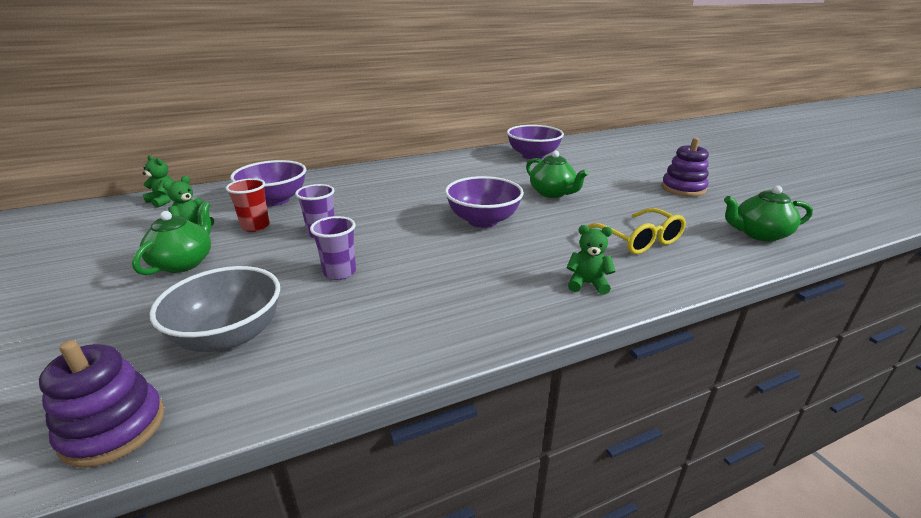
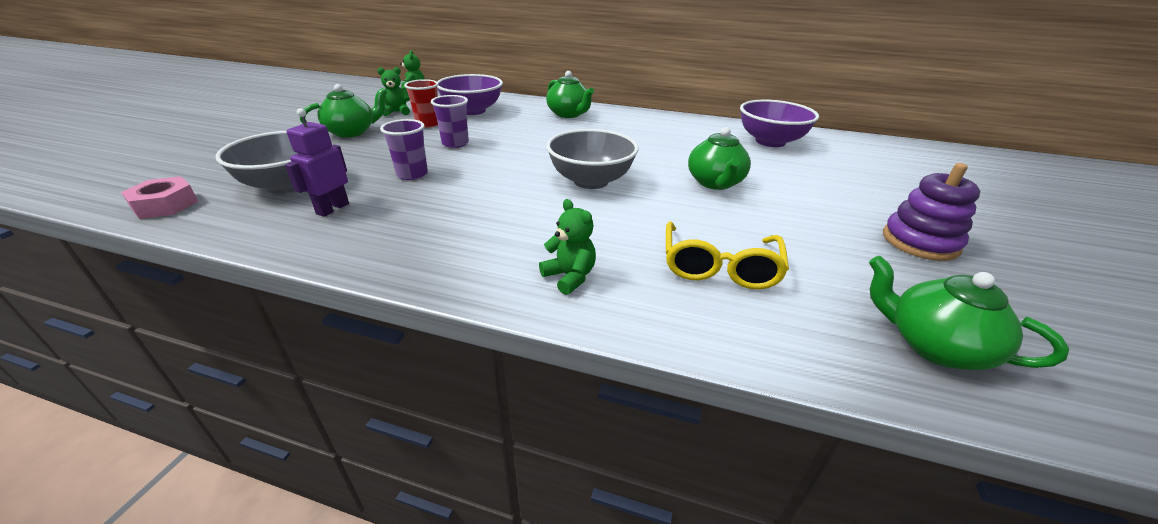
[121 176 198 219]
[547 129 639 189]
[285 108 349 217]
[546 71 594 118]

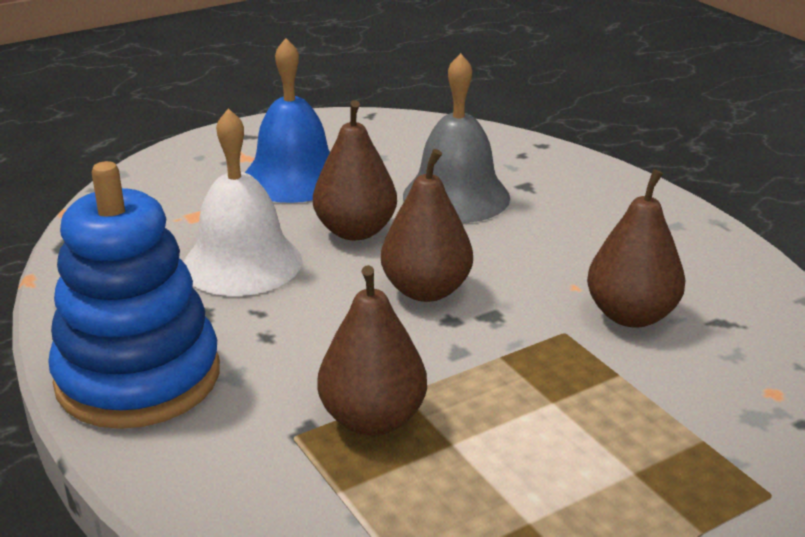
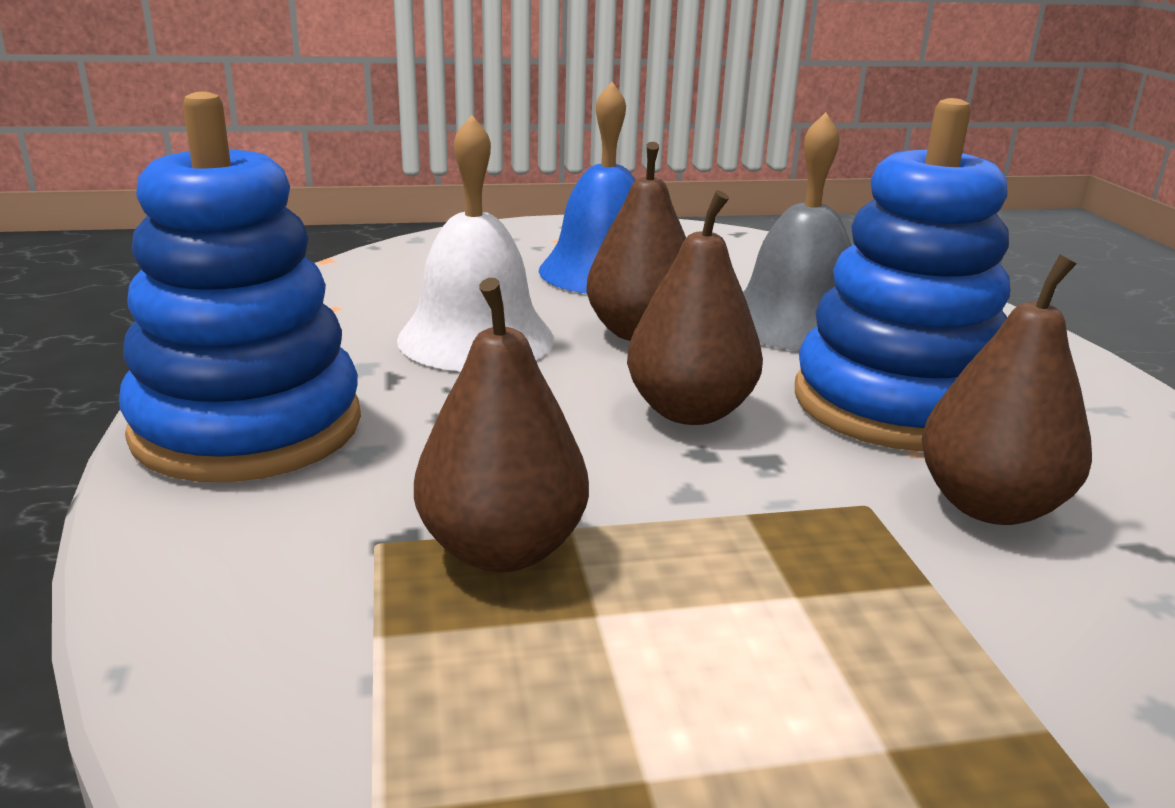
[795 98 1010 451]

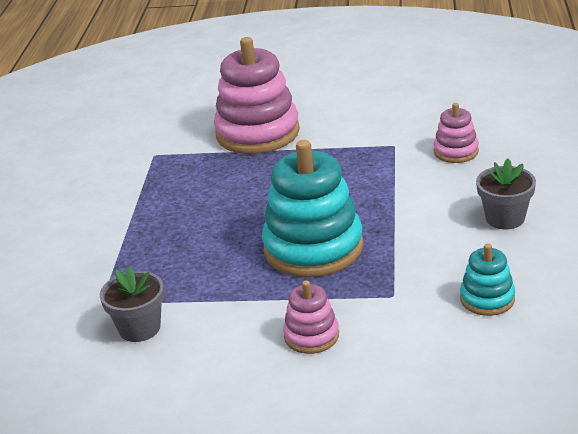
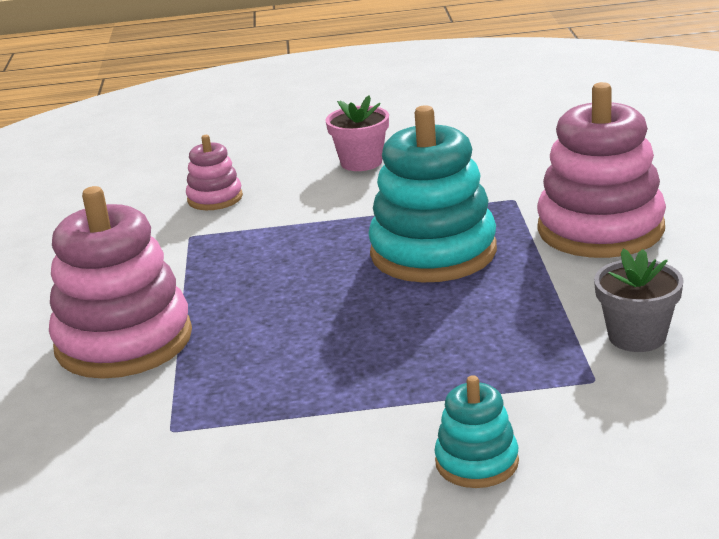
[537 82 666 258]
[434 375 519 488]
[325 95 389 171]

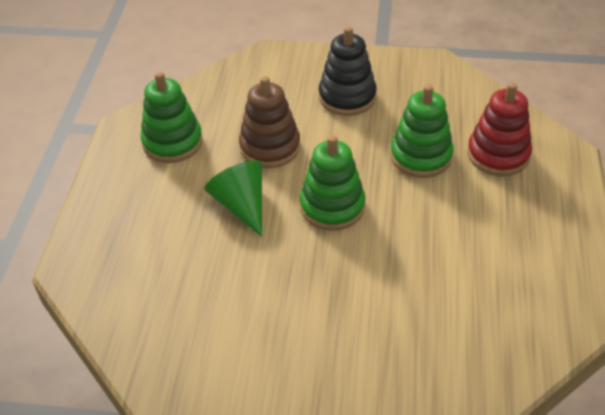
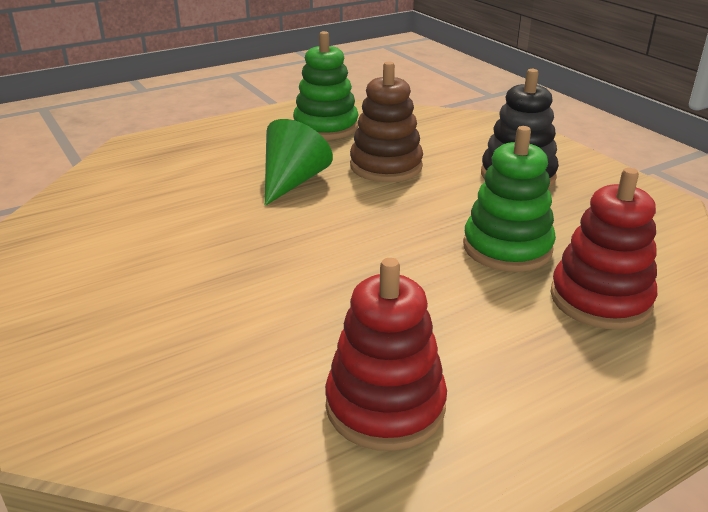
[300 135 366 231] (first image)
[325 258 447 451]

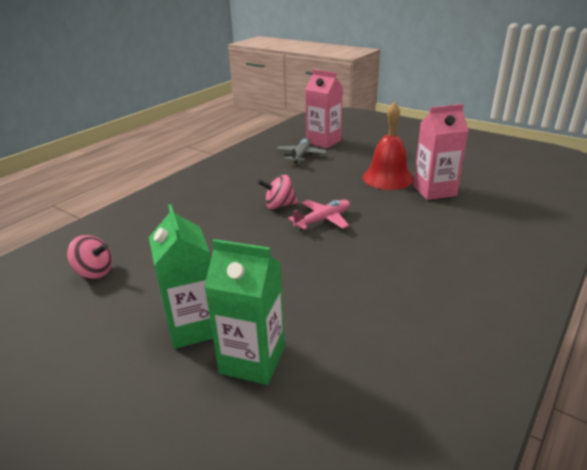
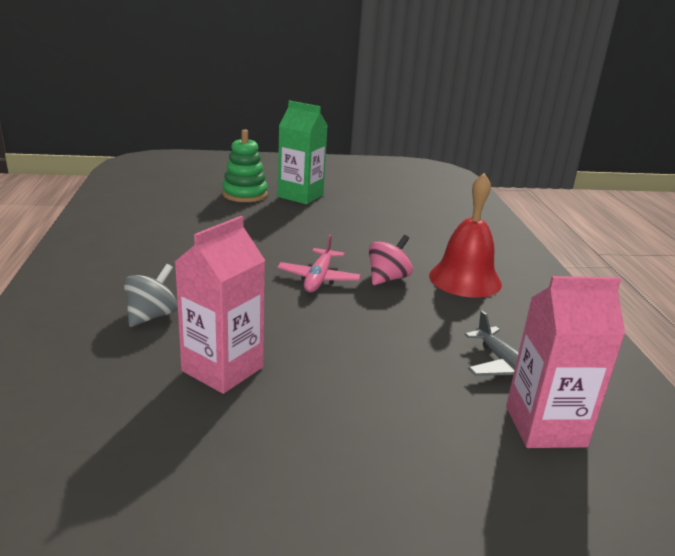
[67 235 112 279] (first image)
[222 129 268 202]
[429 173 502 298]
[124 264 178 327]

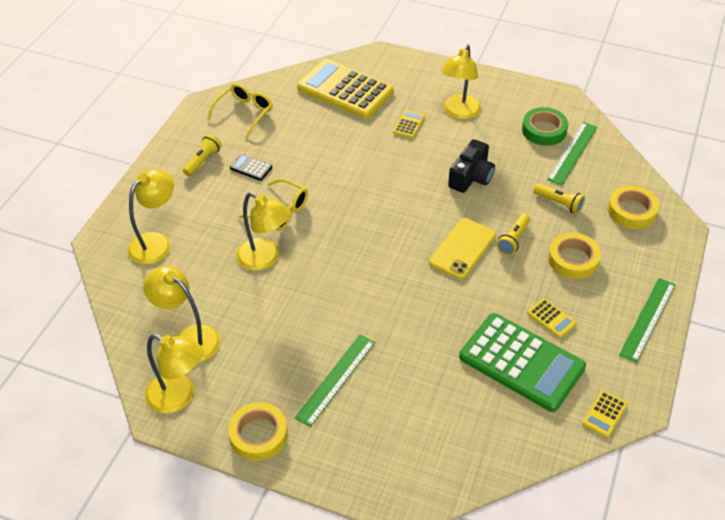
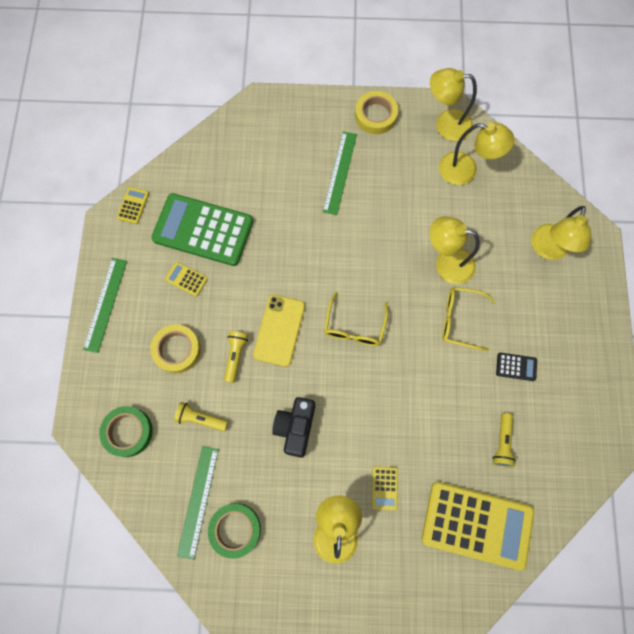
[493 413 516 468]
[324 292 388 346]
[99 406 153 457]

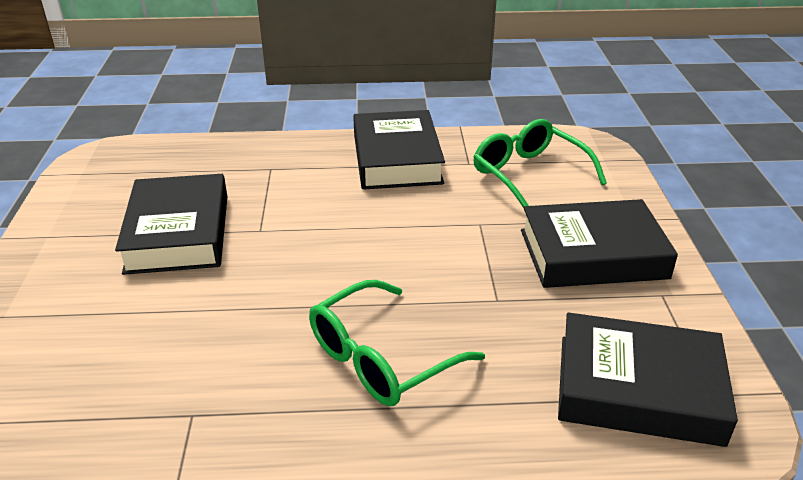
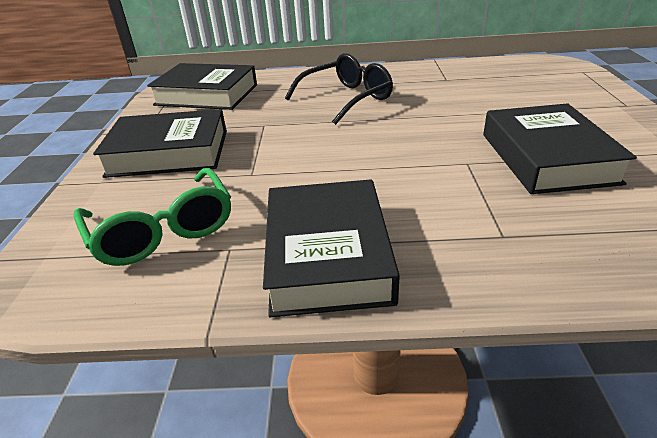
[285 53 393 125]

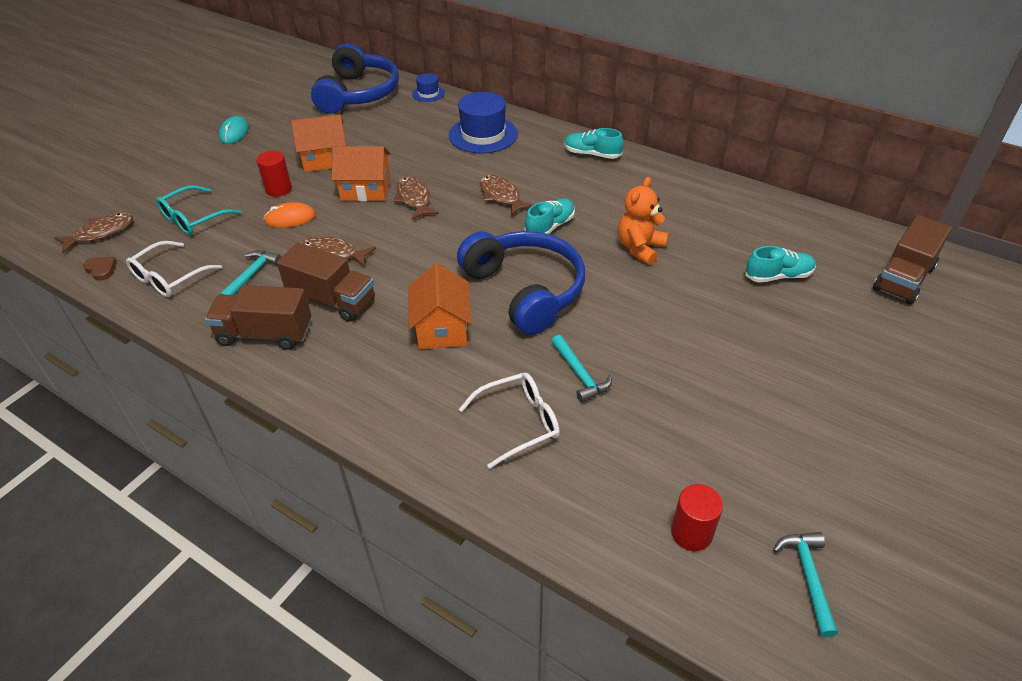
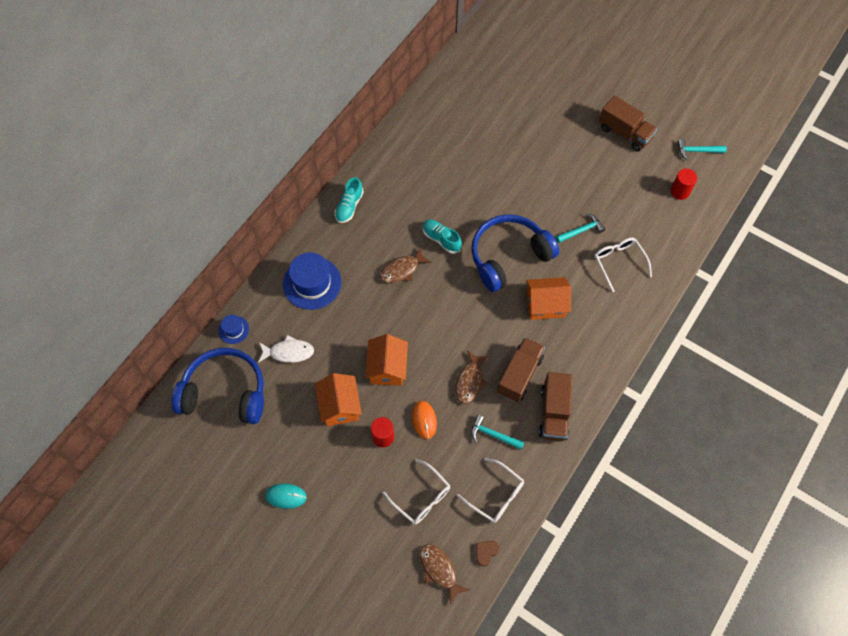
[383 459 450 525]
[393 176 439 220] (first image)
[618 177 668 265] (first image)
[745 246 816 283] (first image)
[599 96 657 152]
[258 335 314 363]

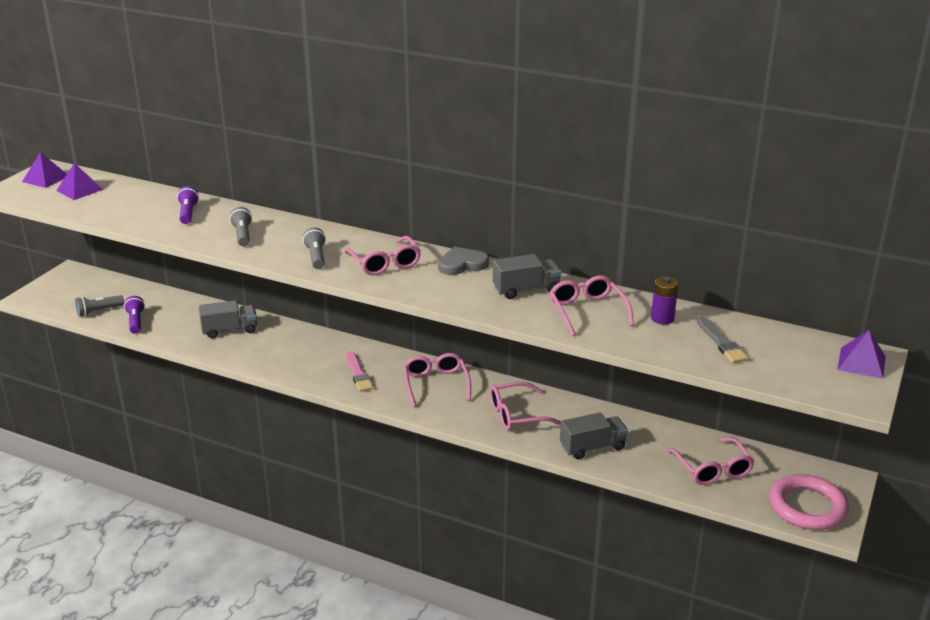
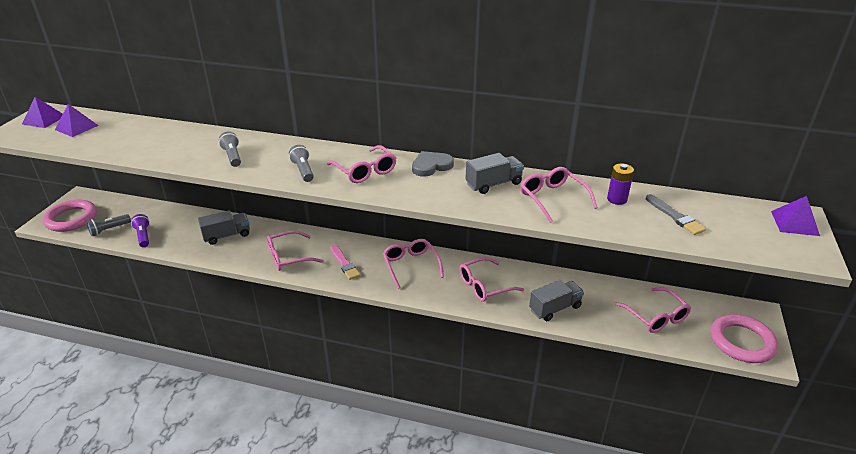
[177 186 199 224] (first image)
[42 200 97 232]
[267 231 323 271]

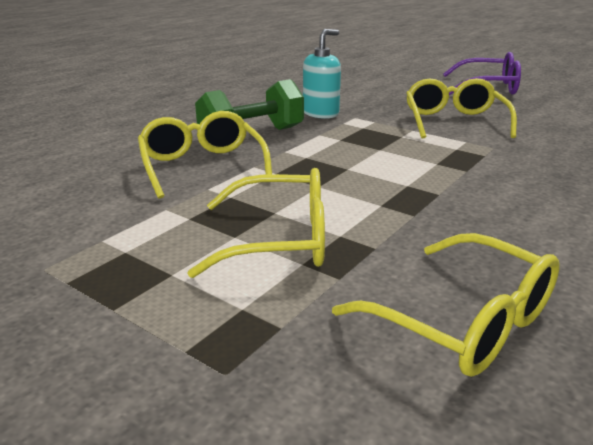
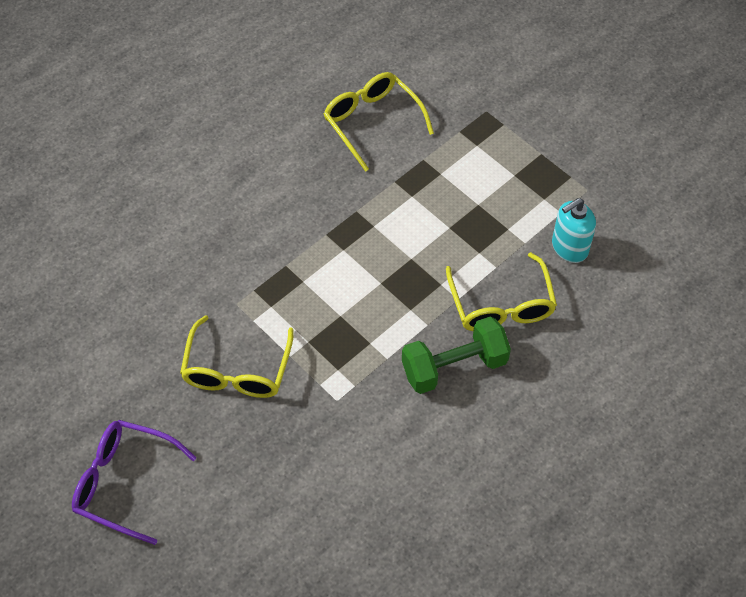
[187 168 325 278] (first image)
[552 198 596 263]

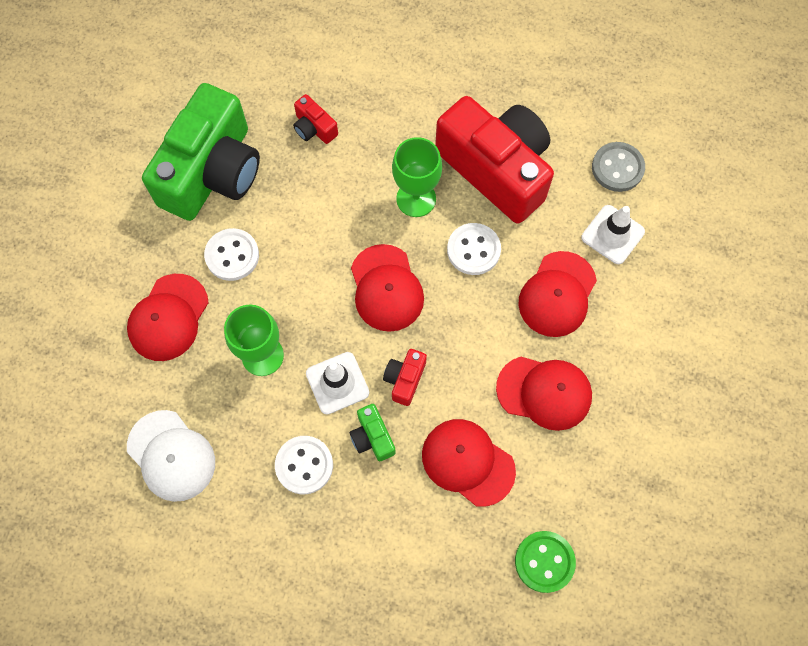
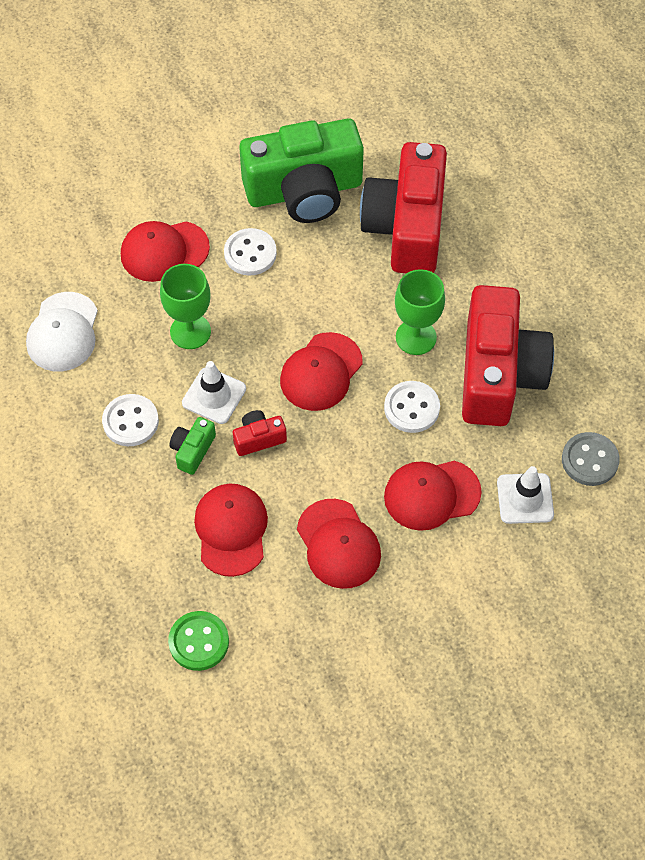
[360 142 447 273]

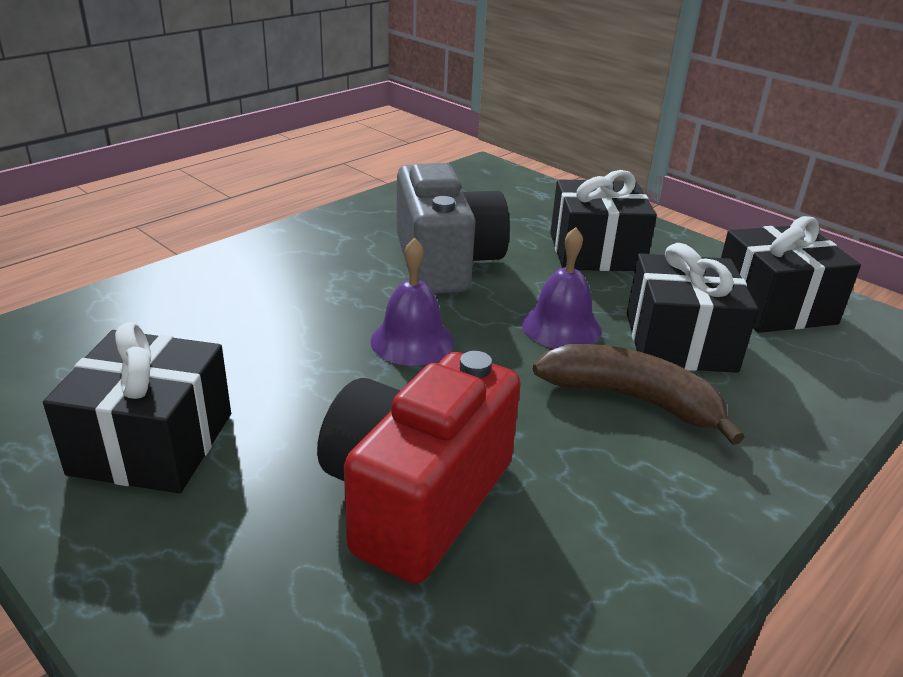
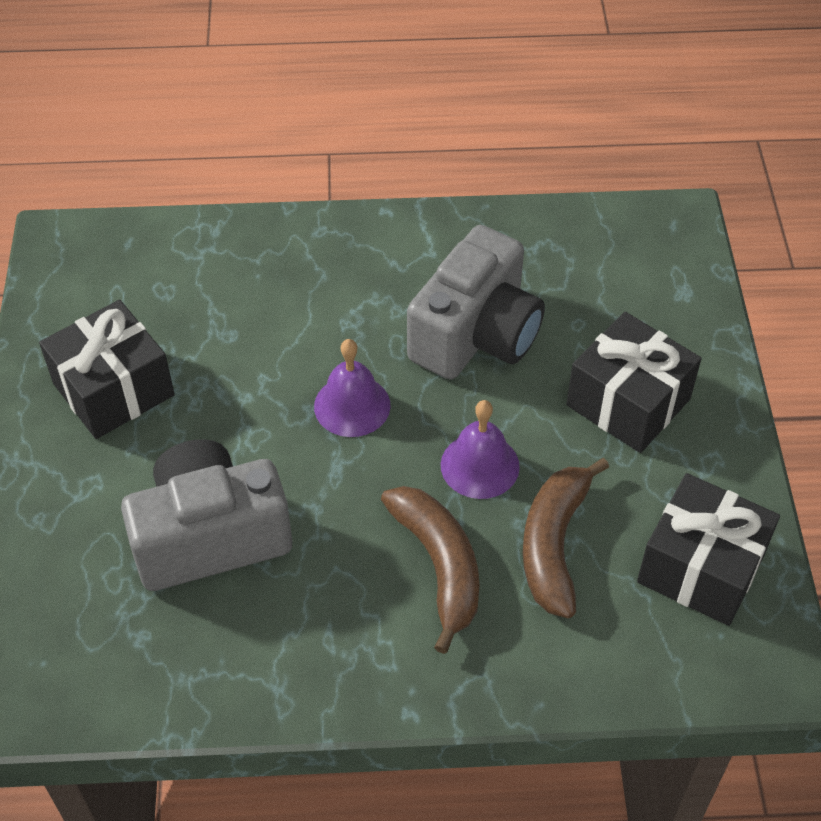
[121 439 292 591]
[523 458 609 618]

